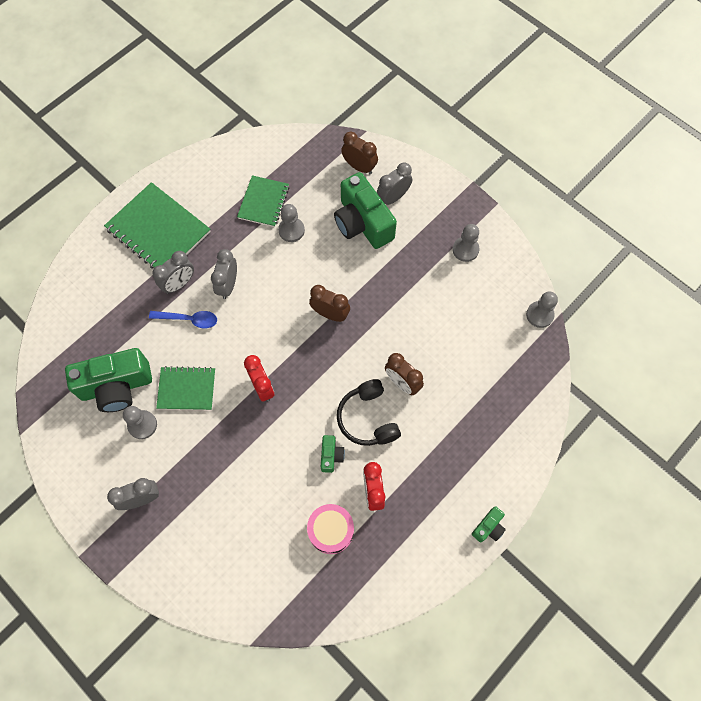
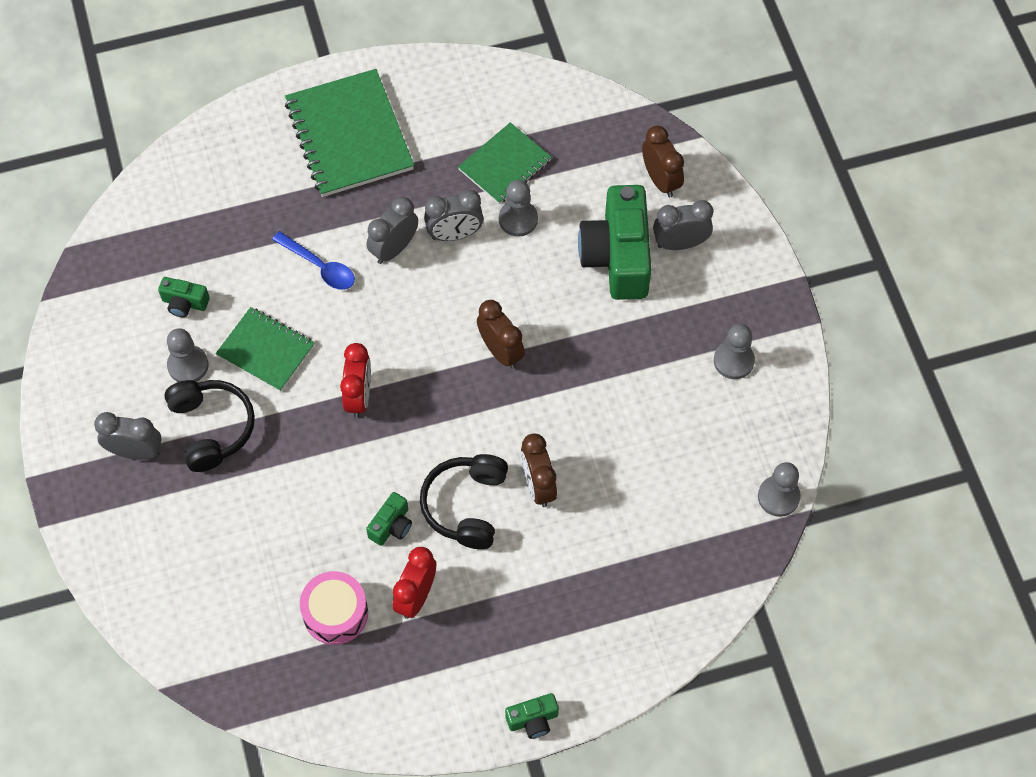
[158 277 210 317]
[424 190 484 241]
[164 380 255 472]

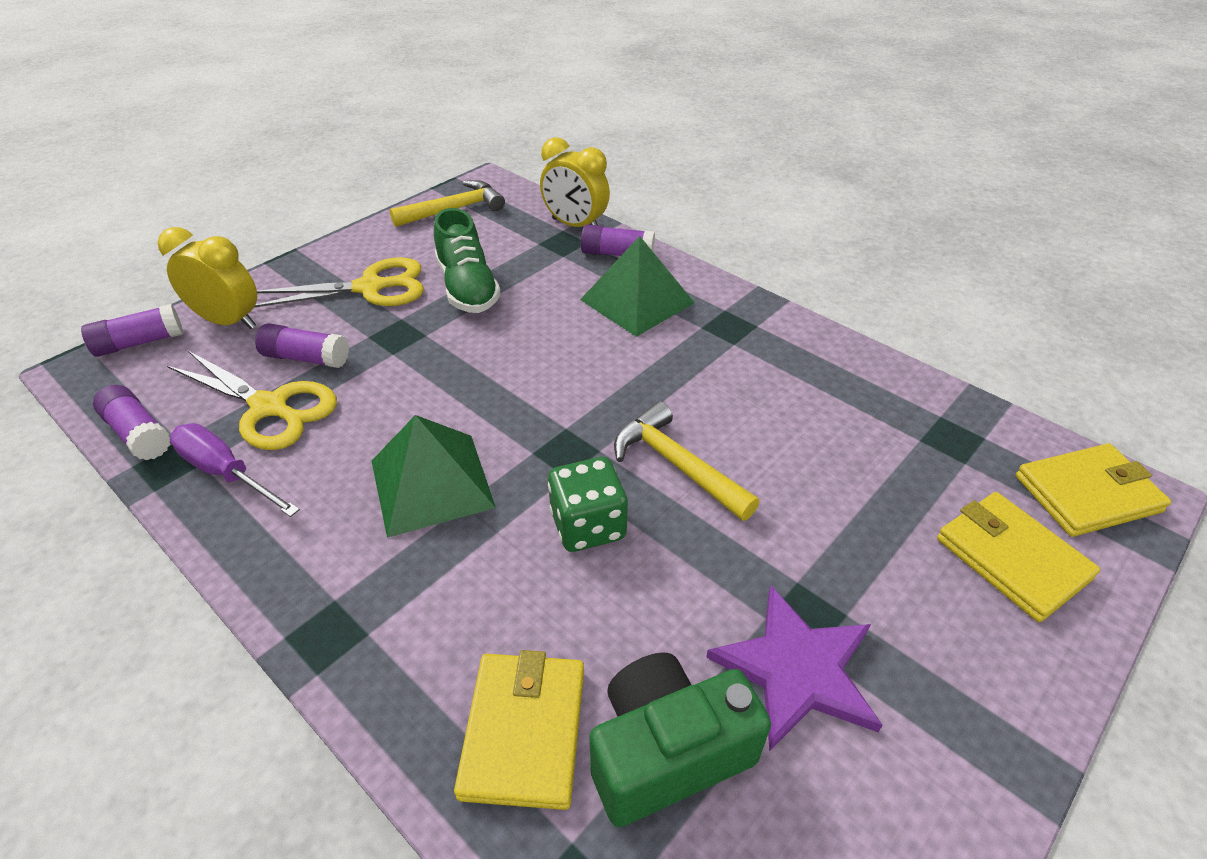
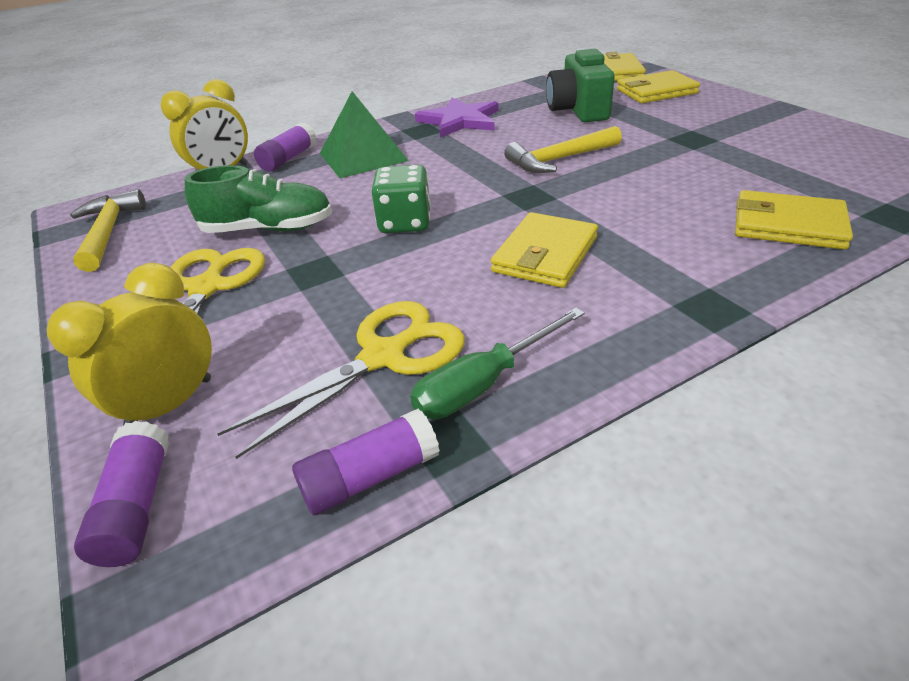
[410 308 585 419]
[255 323 349 368] (first image)
[491 212 598 288]
[371 165 431 233]
[546 48 615 122]
[415 97 499 138]

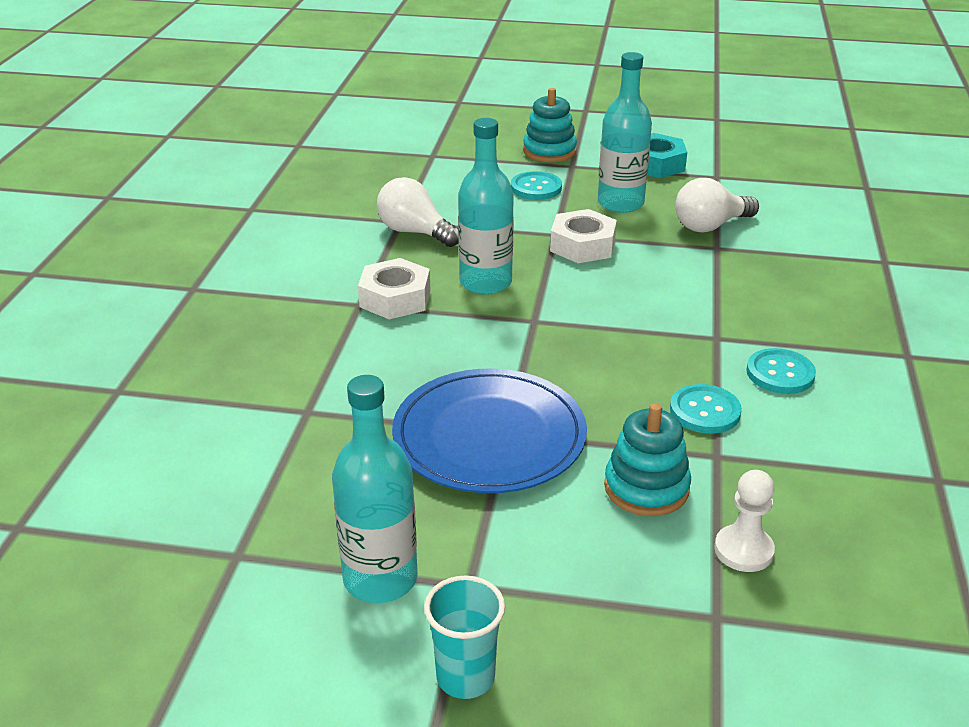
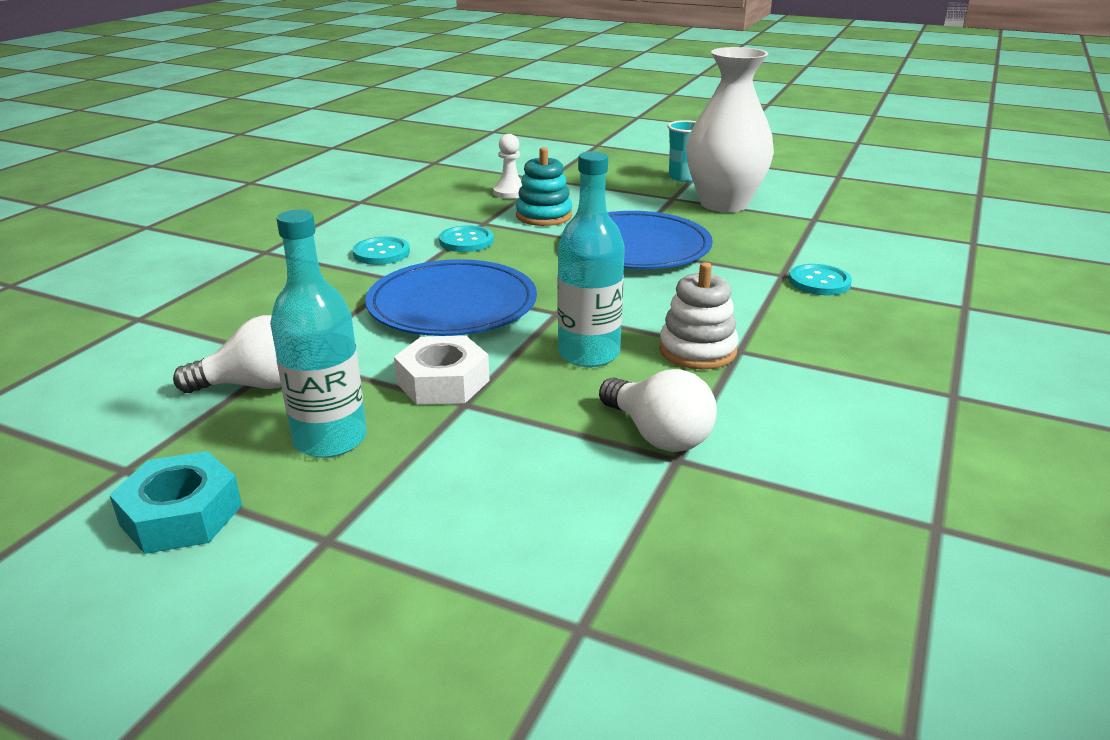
[686 47 774 212]
[659 262 739 369]
[789 264 852 295]
[523 88 577 162] (first image)
[365 259 537 336]

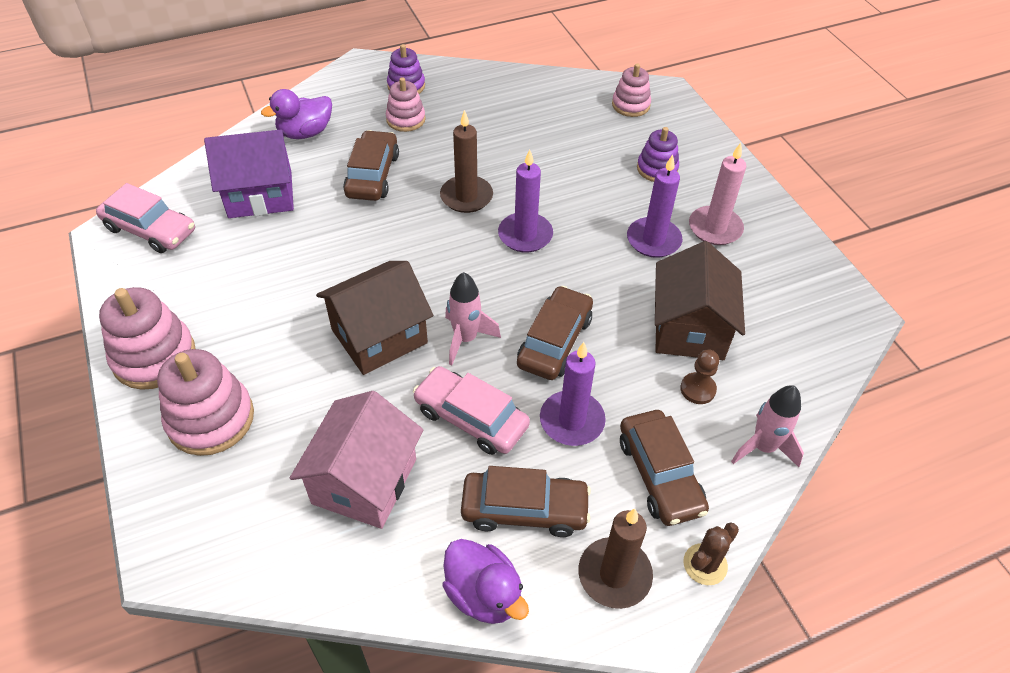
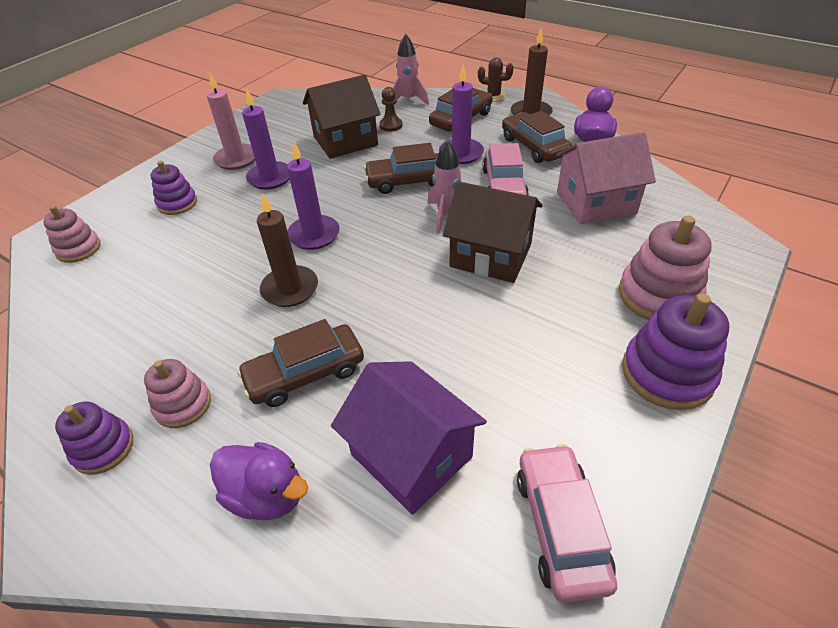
[622 293 729 410]

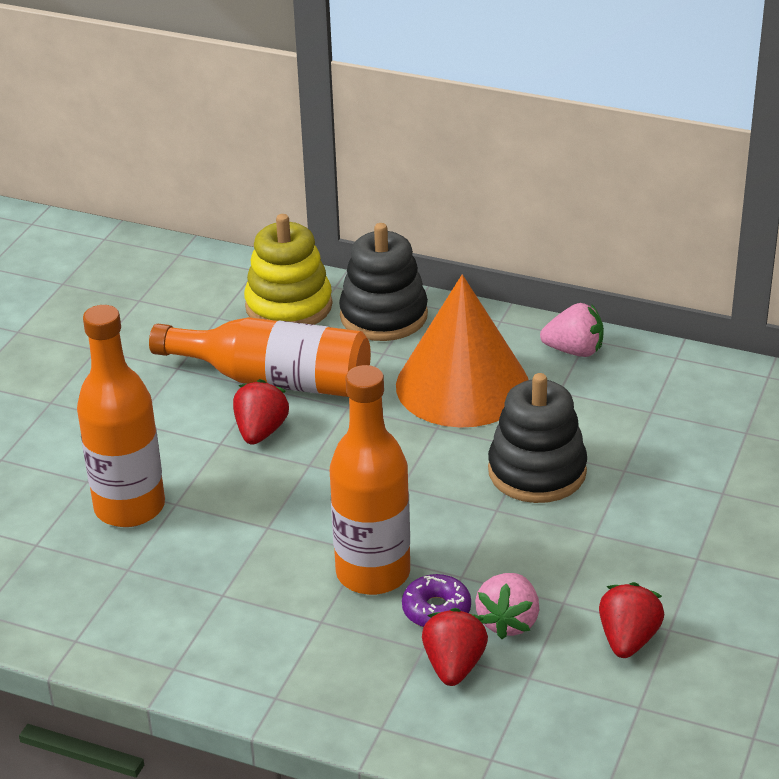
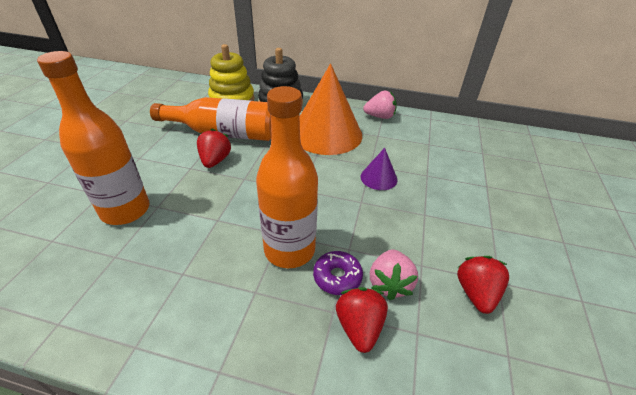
[360 148 398 190]

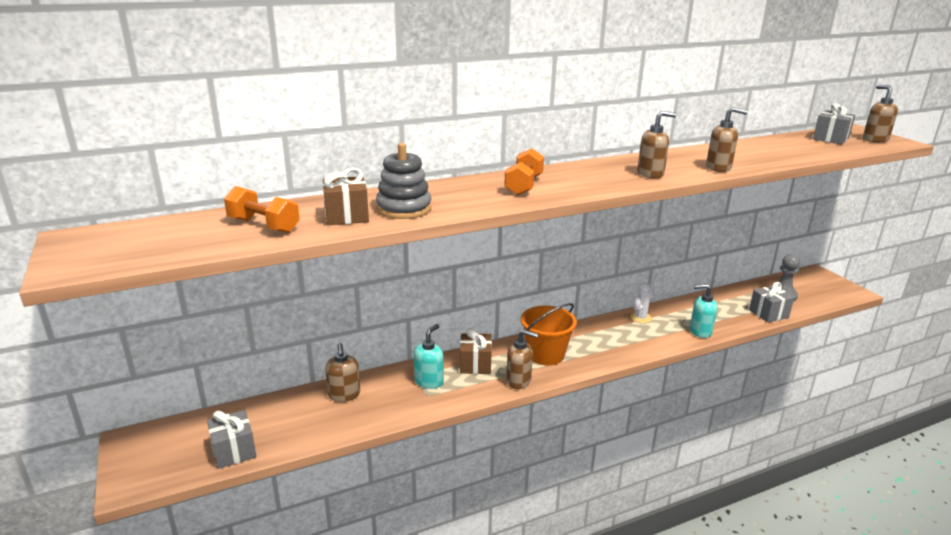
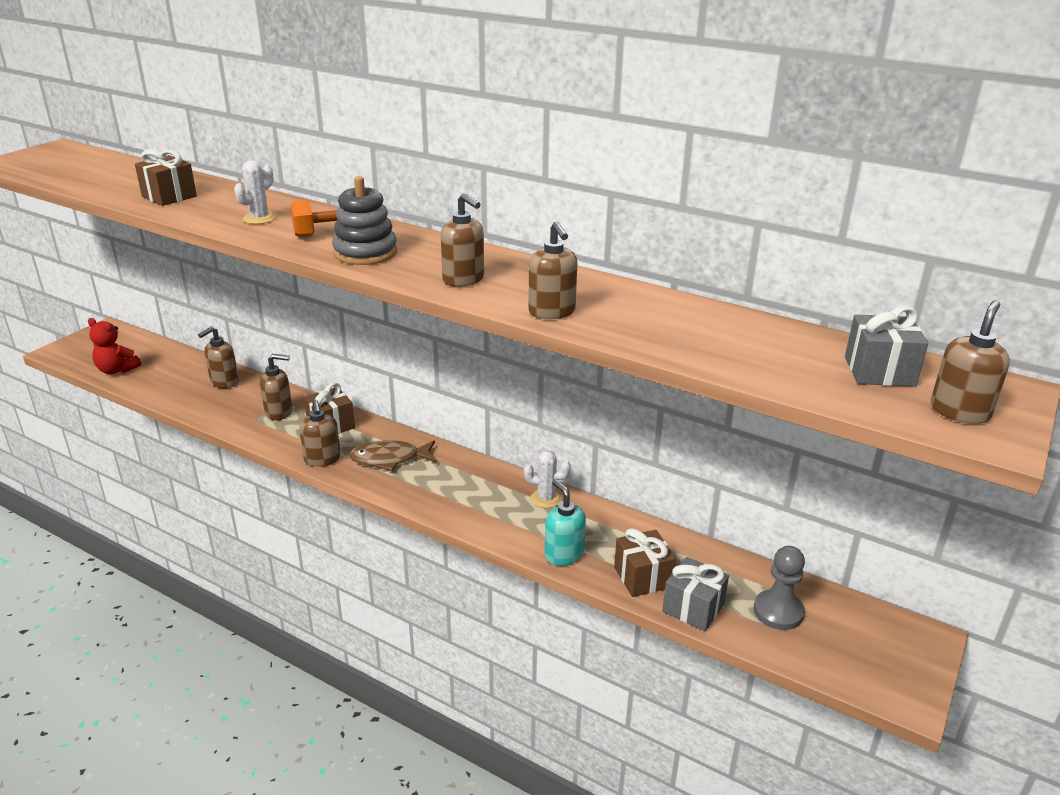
[88 318 141 374]
[224 186 300 233] (first image)
[332 176 397 265]
[260 354 292 421]
[349 440 436 471]
[234 160 276 224]
[614 528 676 597]

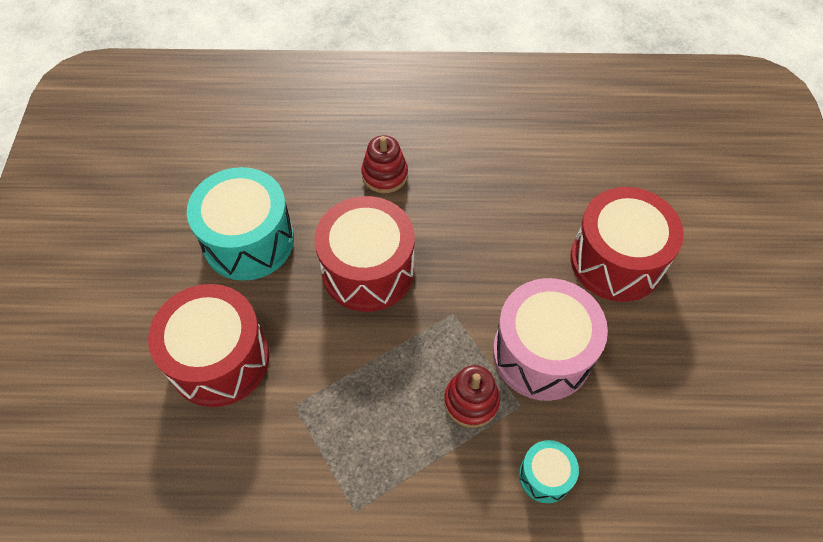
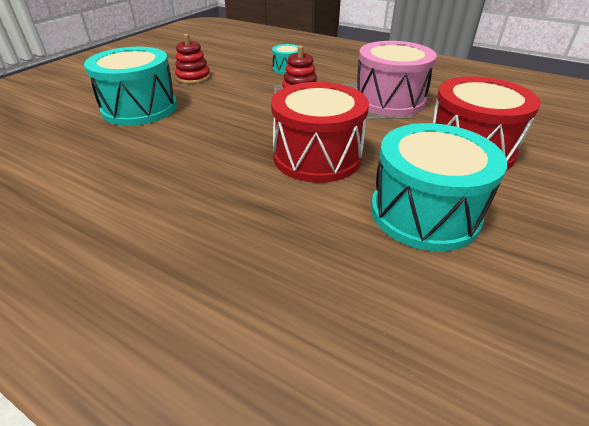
[175 34 211 84]
[356 41 437 116]
[84 47 177 126]

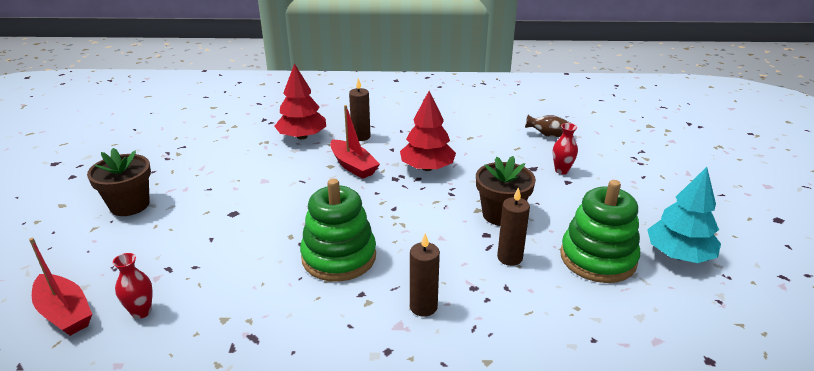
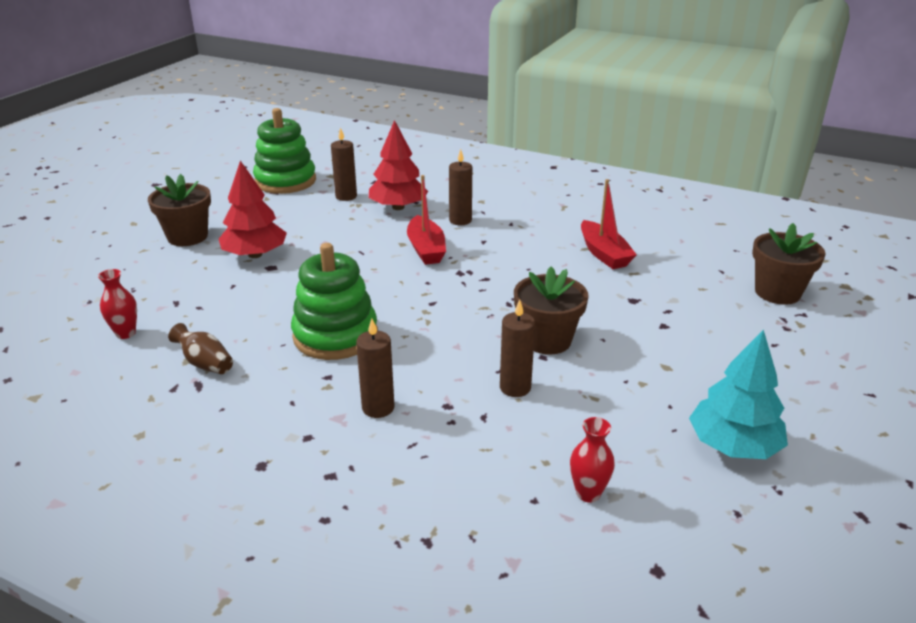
[581 179 637 269]
[219 160 287 258]
[168 323 233 374]
[570 417 615 503]
[253 108 316 194]
[331 127 357 201]
[752 223 826 305]

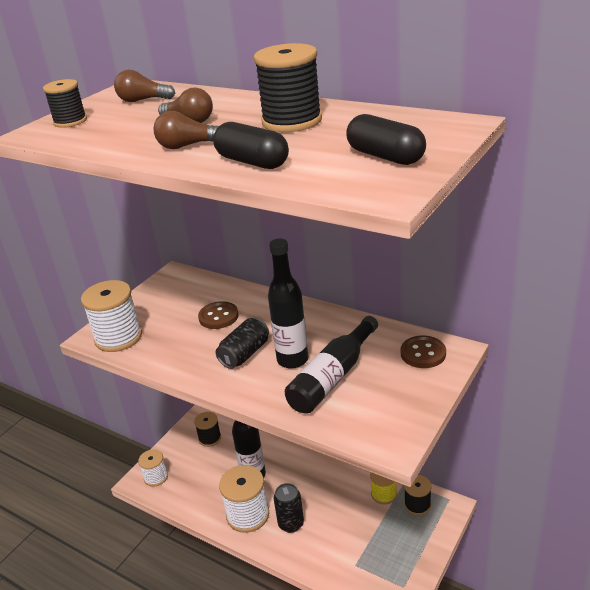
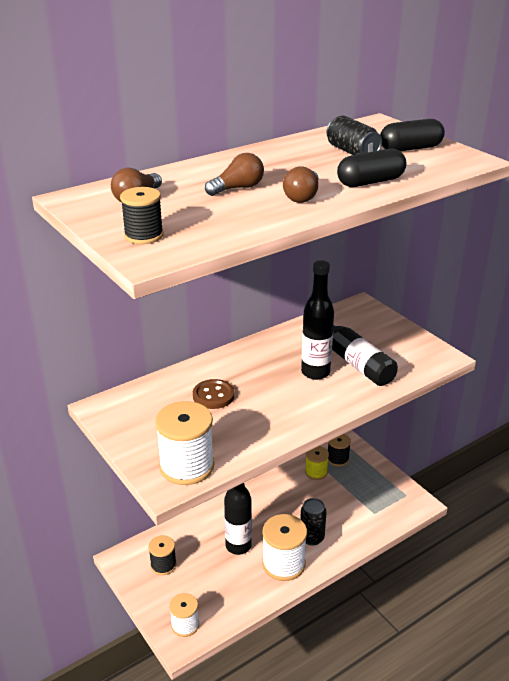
[326 116 382 155]
[254 43 322 132] (first image)
[401 335 446 368] (first image)

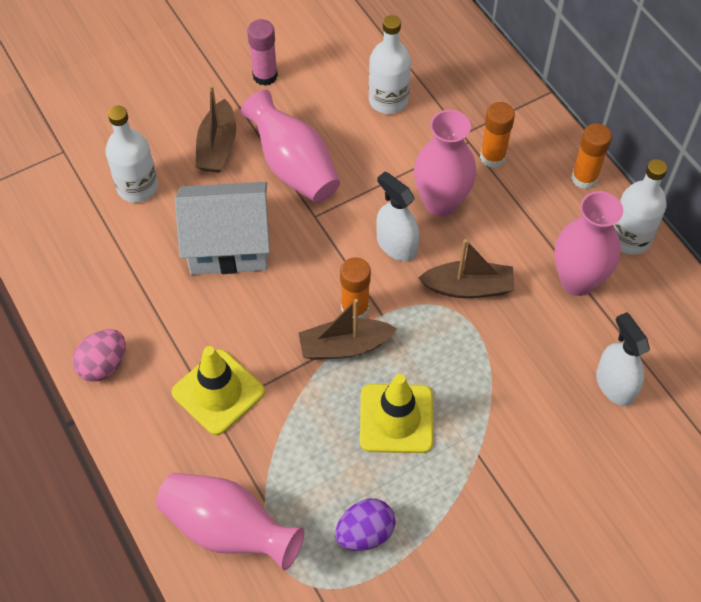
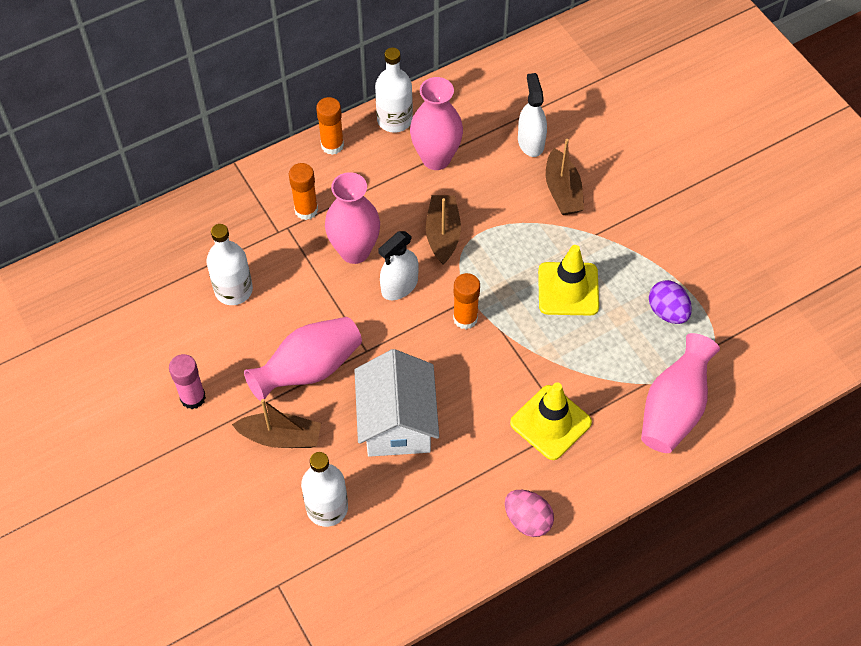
[546 139 584 215]
[518 73 547 157]

